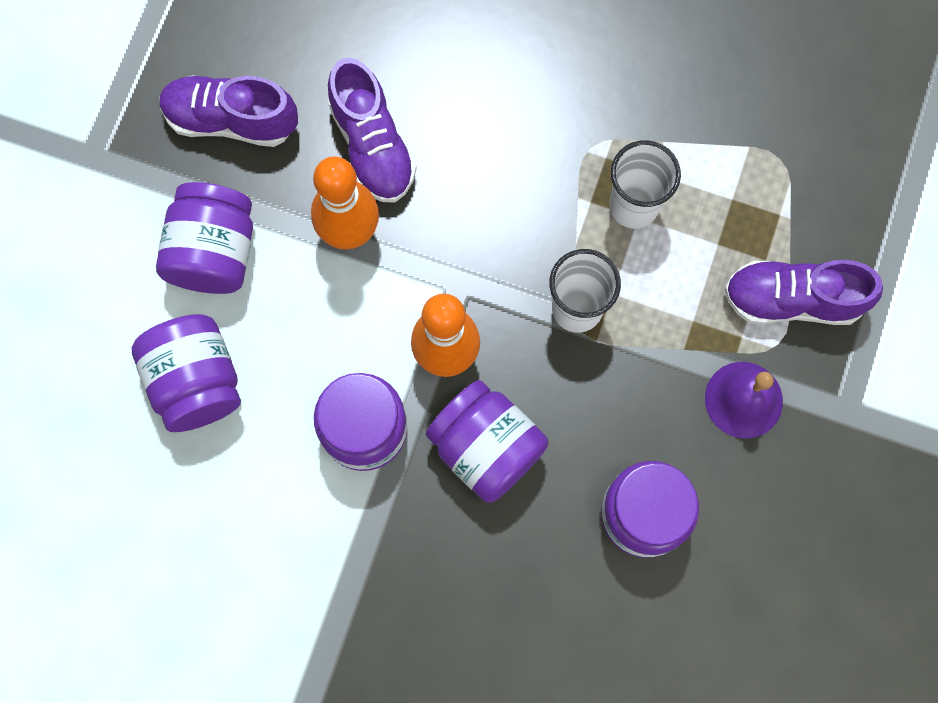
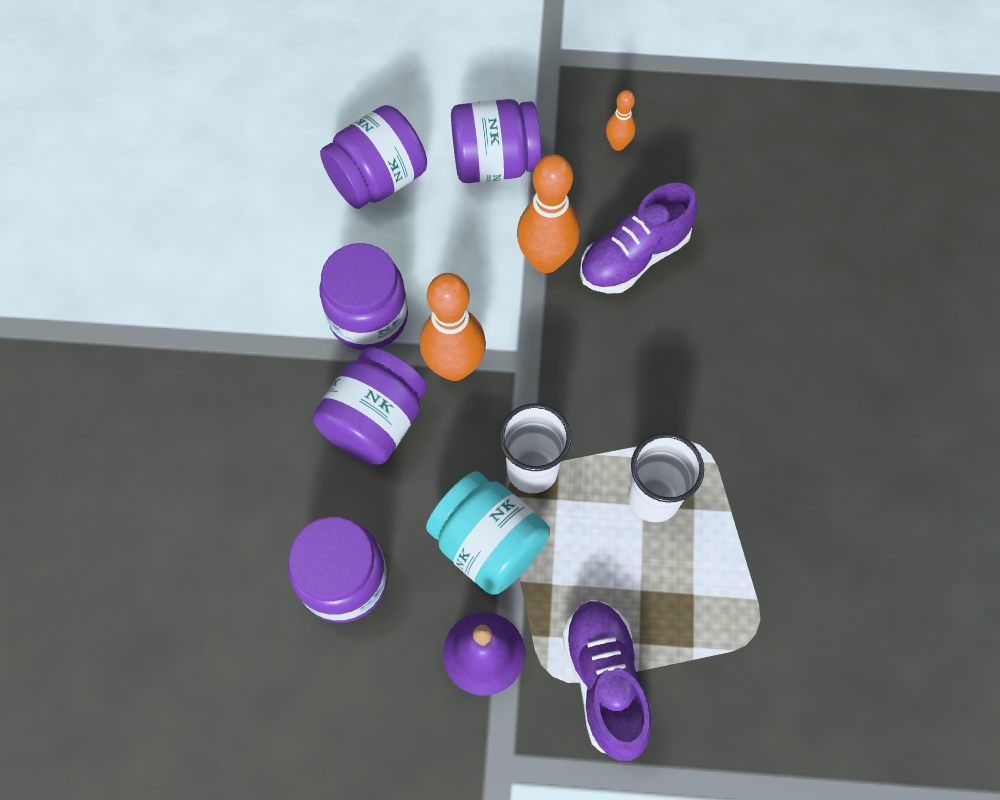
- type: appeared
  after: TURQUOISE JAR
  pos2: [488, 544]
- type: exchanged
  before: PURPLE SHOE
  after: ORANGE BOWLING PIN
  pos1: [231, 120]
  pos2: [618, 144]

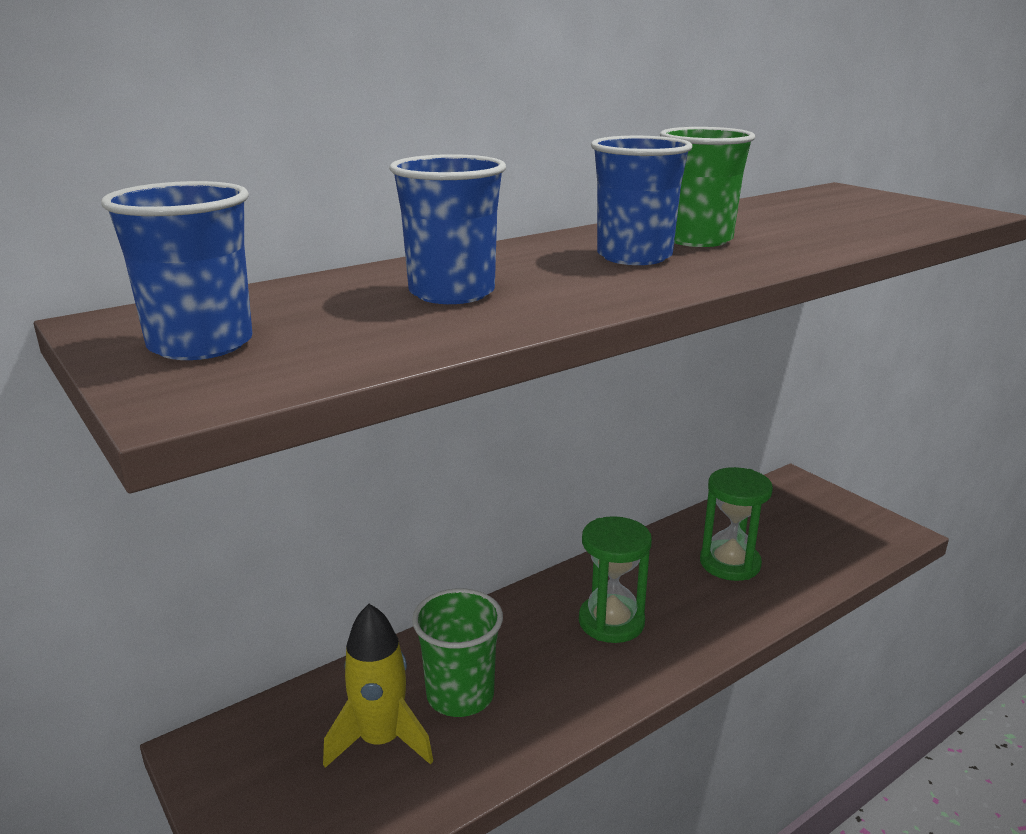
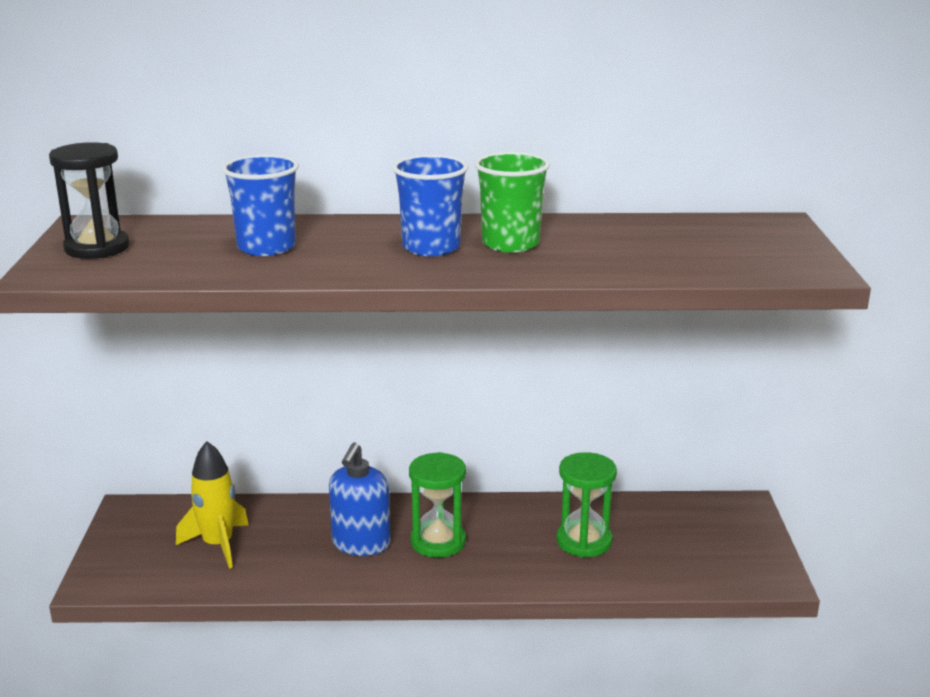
- type: exchanged
  before: BLUE CUP
  after: BLACK HOURGLASS
  pos1: [200, 344]
  pos2: [97, 248]
- type: appeared
  after: BLUE SOAP DISPENSER
  pos2: [361, 544]
- type: missing
  before: GREEN CUP
  pos1: [460, 695]

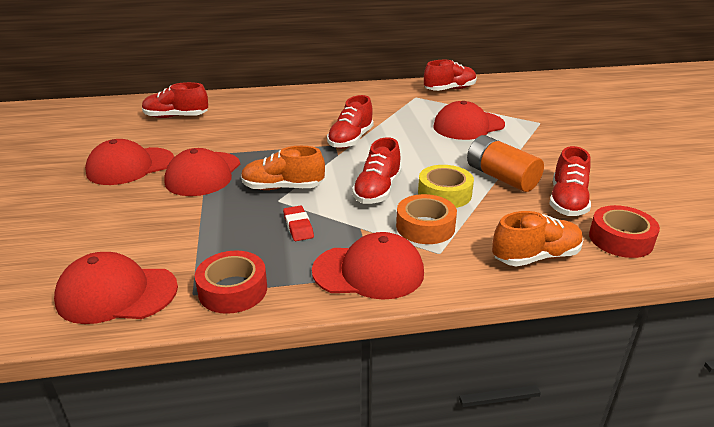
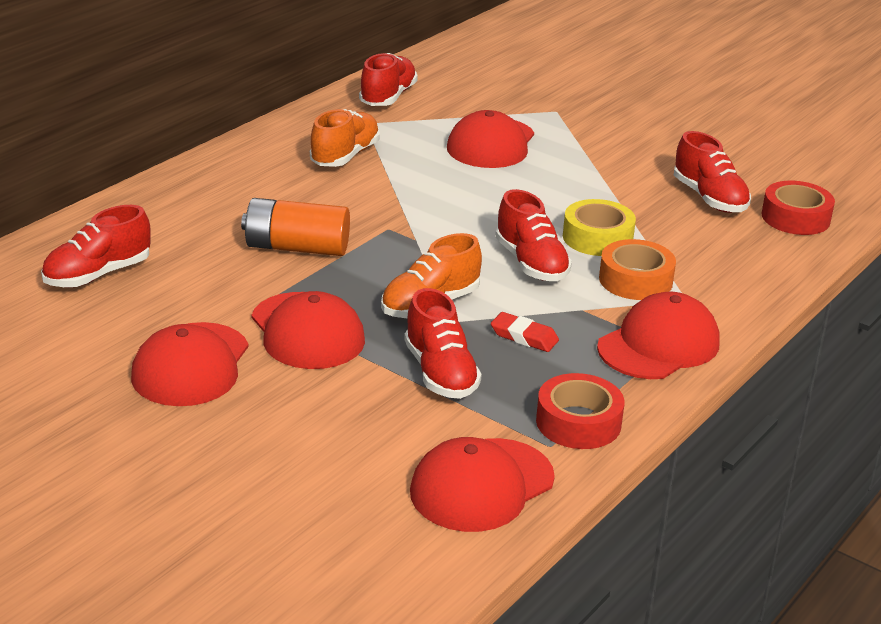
- type: relocated
  before: ORANGE BATTERY
  pos1: [501, 177]
  pos2: [296, 248]
- type: relocated
  before: ORANGE SHOE
  pos1: [535, 257]
  pos2: [345, 156]
- type: relocated
  before: RED SHOE
  pos1: [350, 140]
  pos2: [440, 373]

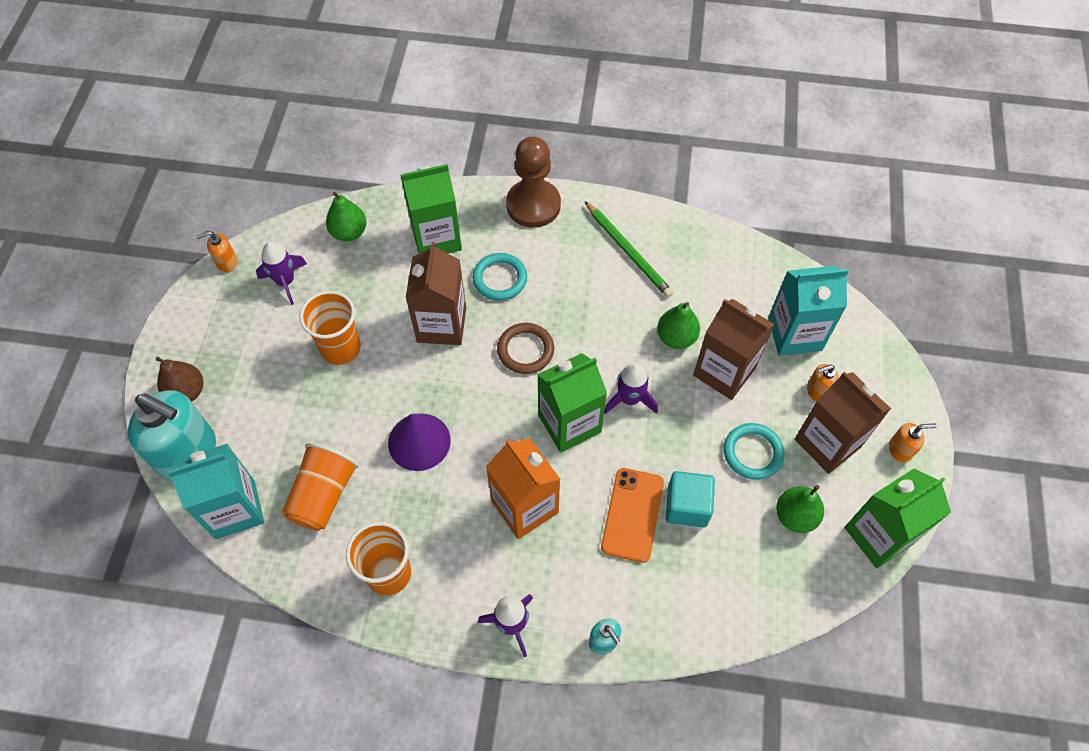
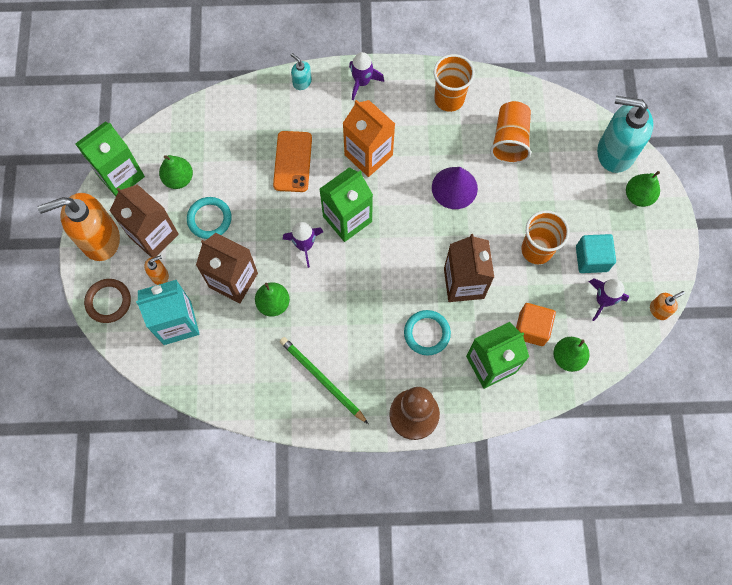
- type: size
  before: ORANGE SOAP DISPENSER
  pos1: [900, 450]
  pos2: [99, 239]
  scale: 2.3
- type: relocated
  before: BROWN RING
  pos1: [525, 350]
  pos2: [108, 301]
- type: appeared
  after: ORANGE CUBE
  pos2: [531, 328]
- type: relocated
  before: TURQUOISE CUBE
  pos1: [687, 506]
  pos2: [591, 259]
- type: colour
  before: BROWN PEAR
  after: GREEN PEAR
  pos1: [187, 392]
  pos2: [638, 196]
- type: missing
  before: TURQUOISE CARTON
  pos1: [235, 509]

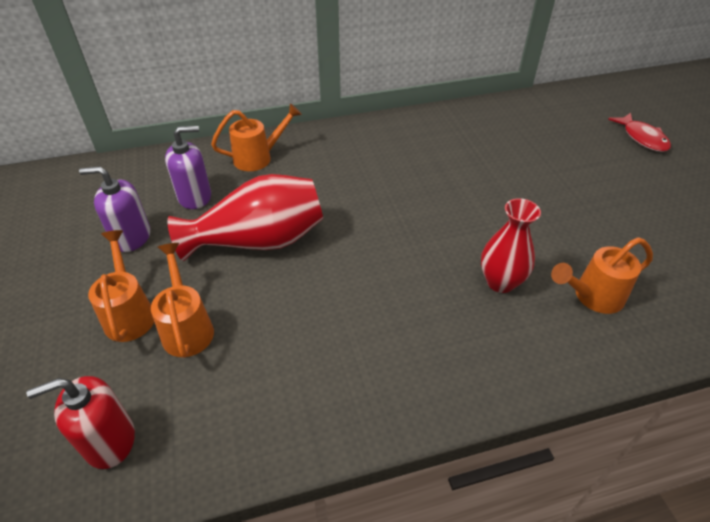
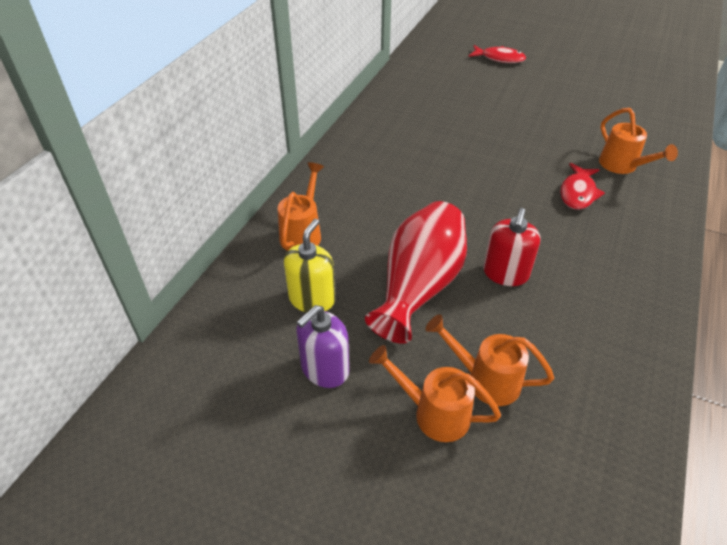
- type: colour
  before: PURPLE SOAP DISPENSER
  after: YELLOW SOAP DISPENSER
  pos1: [195, 197]
  pos2: [312, 299]
- type: relocated
  before: RED SOAP DISPENSER
  pos1: [109, 441]
  pos2: [505, 273]
- type: exchanged
  before: RED VASE
  after: RED FISH
  pos1: [500, 282]
  pos2: [578, 193]
- type: spun
  before: ORANGE WATERING CAN
  pos1: [593, 296]
  pos2: [622, 166]
  turn: -45

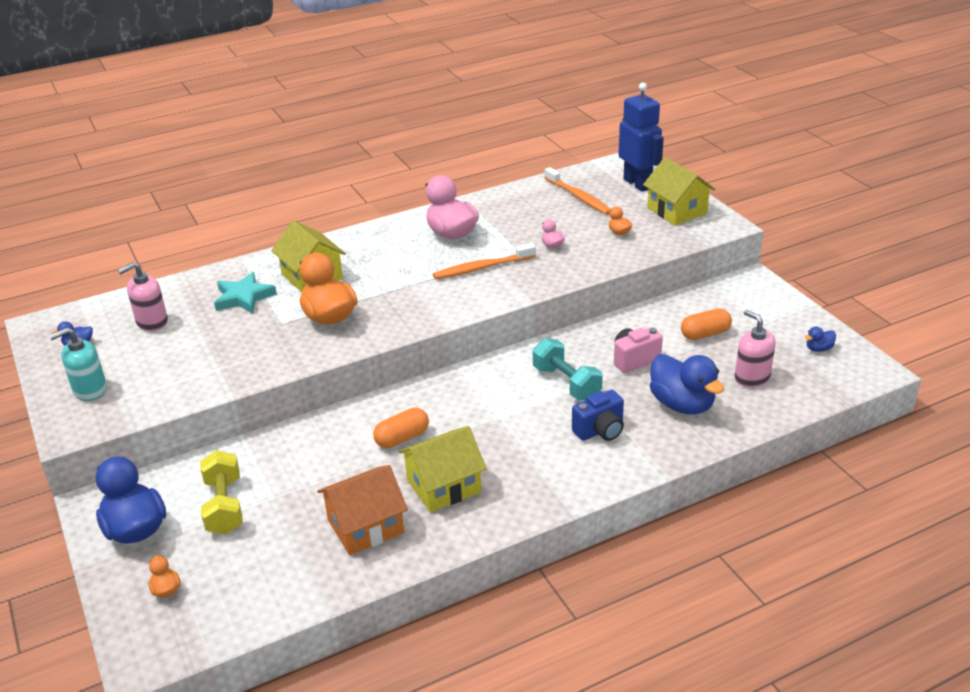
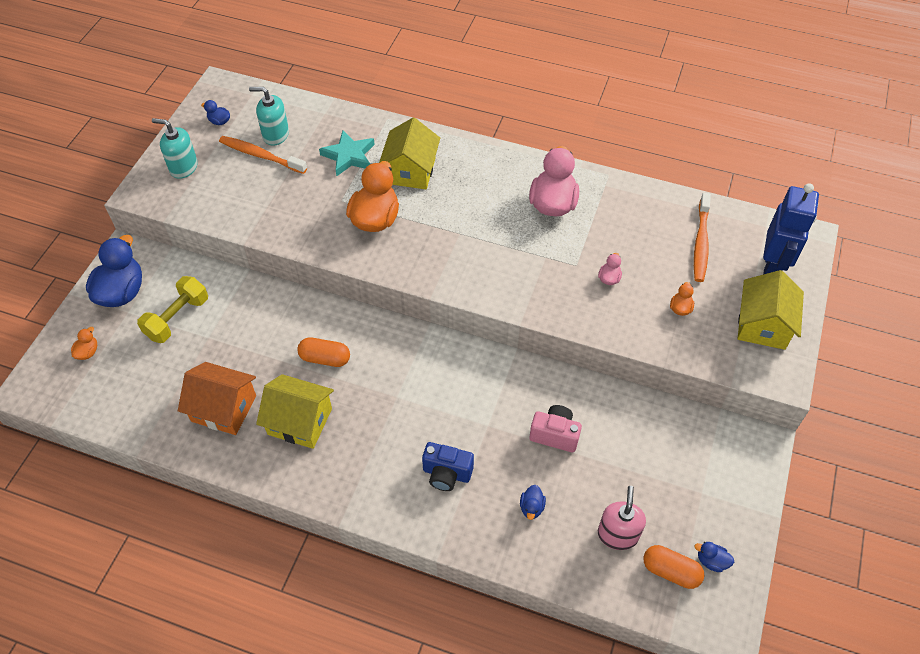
- type: relocated
  before: ORANGE TOOTHBRUSH
  pos1: [482, 268]
  pos2: [261, 155]
- type: colour
  before: PINK SOAP DISPENSER
  after: TURQUOISE SOAP DISPENSER
  pos1: [152, 322]
  pos2: [275, 135]
- type: size
  before: BLUE DUCK
  pos1: [682, 404]
  pos2: [531, 507]
  scale: 0.44
- type: relocated
  before: ORANGE CAPSULE
  pos1: [705, 334]
  pos2: [670, 571]
- type: missing
  before: TURQUOISE DUMBBELL
  pos1: [566, 383]

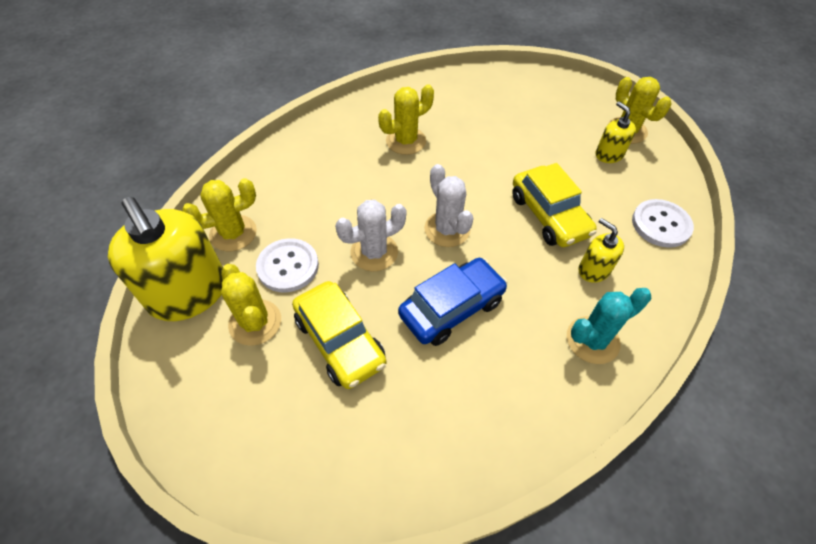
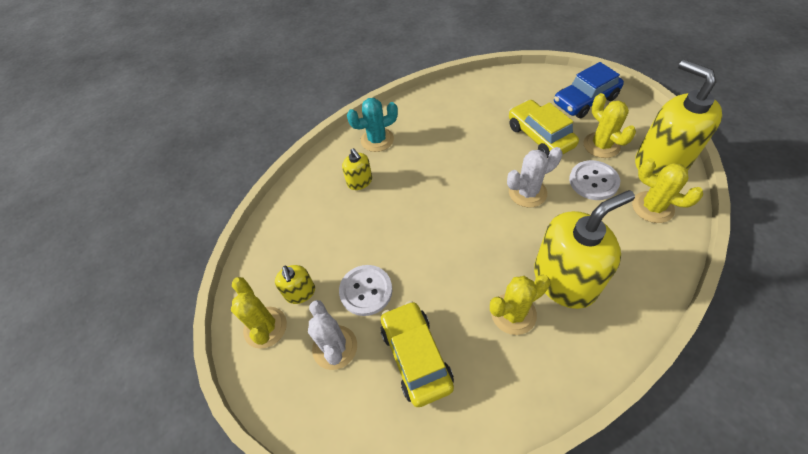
- type: relocated
  before: WHITE CACTUS
  pos1: [447, 229]
  pos2: [335, 347]
- type: relocated
  before: WHITE BUTTON
  pos1: [661, 224]
  pos2: [366, 291]
- type: relocated
  before: YELLOW CAR
  pos1: [549, 215]
  pos2: [416, 356]
- type: appeared
  after: YELLOW SOAP DISPENSER
  pos2: [564, 280]
- type: relocated
  before: BLUE CAR
  pos1: [451, 308]
  pos2: [585, 100]
- type: spun
  before: YELLOW CACTUS
  pos1: [233, 233]
  pos2: [652, 207]
  turn: 60

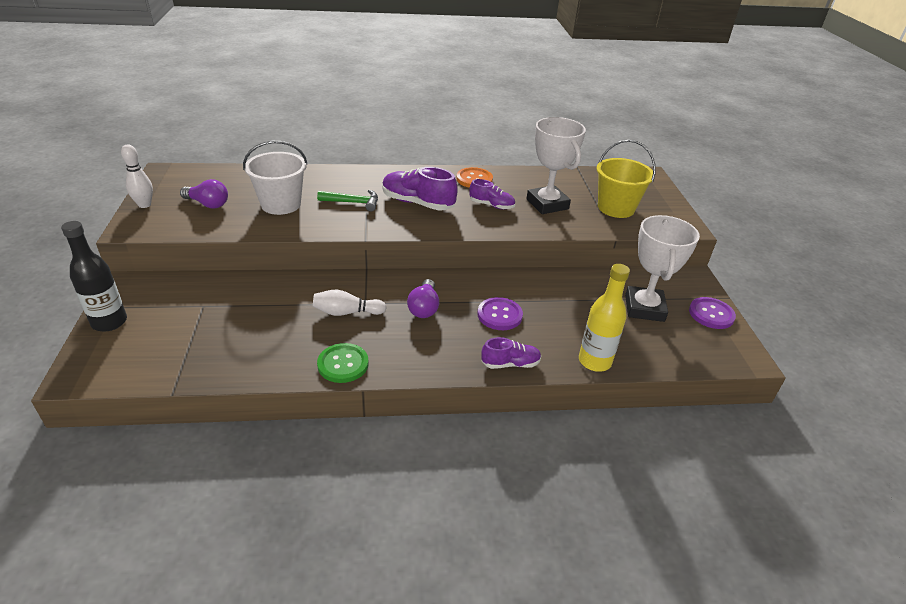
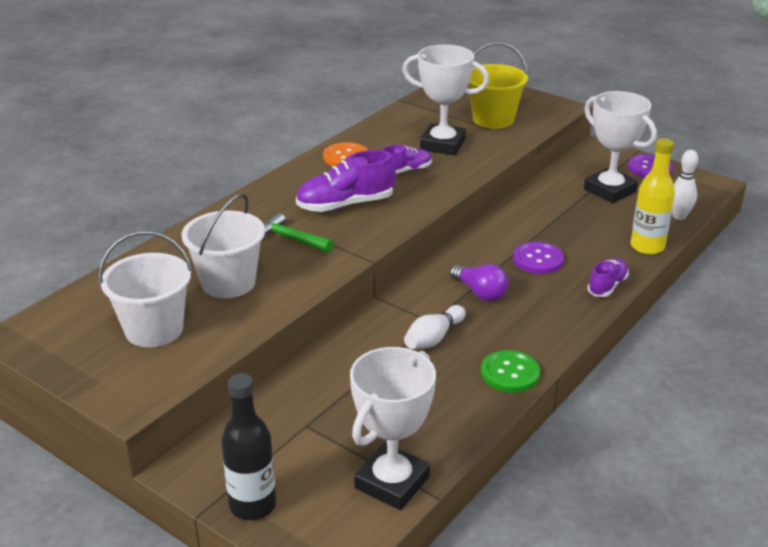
- type: exchanged
  before: PURPLE LIGHT BULB
  after: WHITE BUCKET
  pos1: [208, 204]
  pos2: [154, 329]
- type: spun
  before: GREEN HAMMER
  pos1: [353, 203]
  pos2: [291, 239]
  turn: -105
- type: appeared
  after: WHITE TROPHY
  pos2: [392, 482]
- type: relocated
  before: WHITE BOWLING PIN
  pos1: [144, 205]
  pos2: [679, 216]

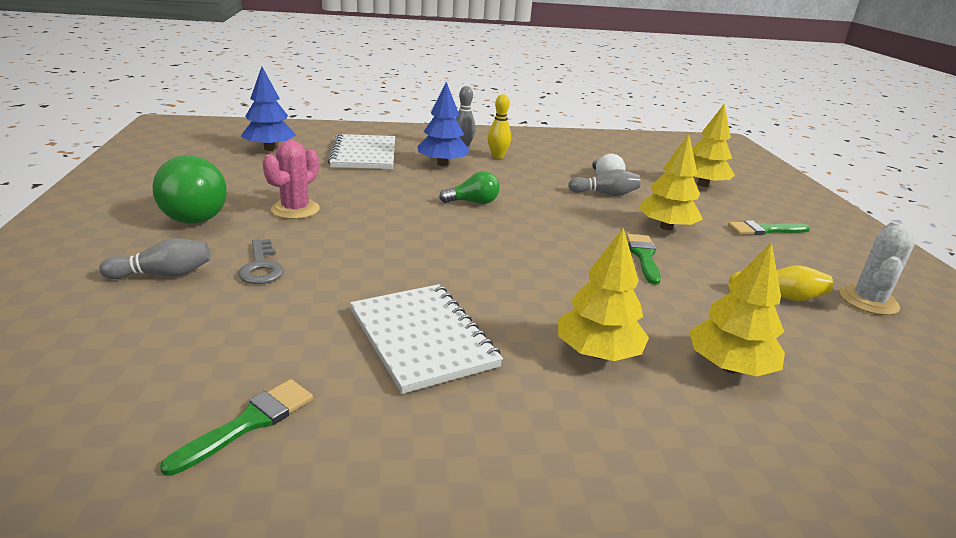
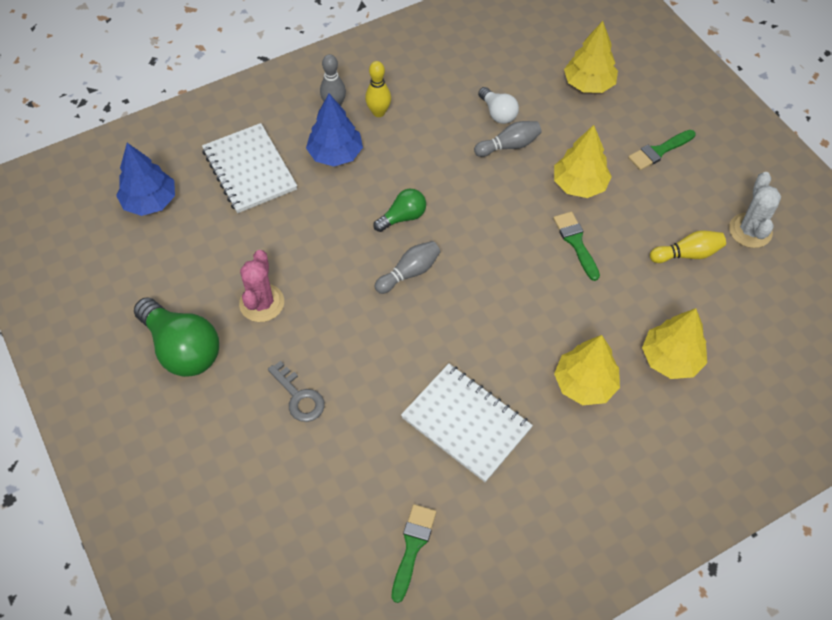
- type: relocated
  before: GREY BOWLING PIN
  pos1: [163, 274]
  pos2: [409, 273]

